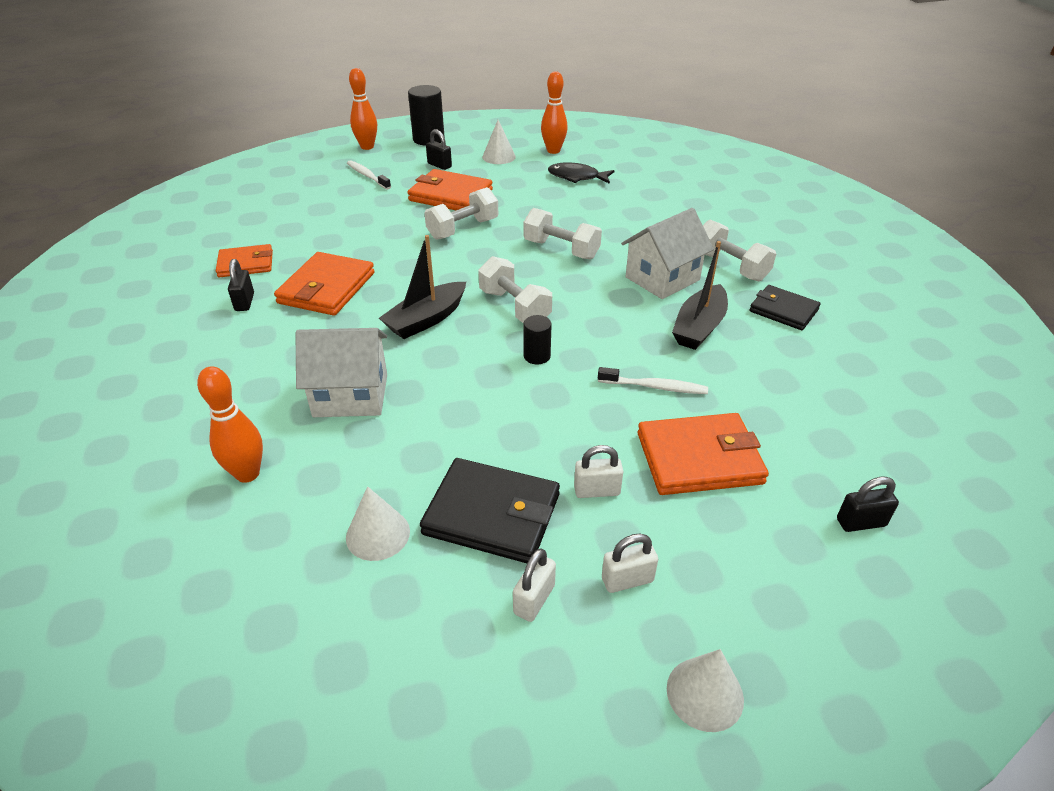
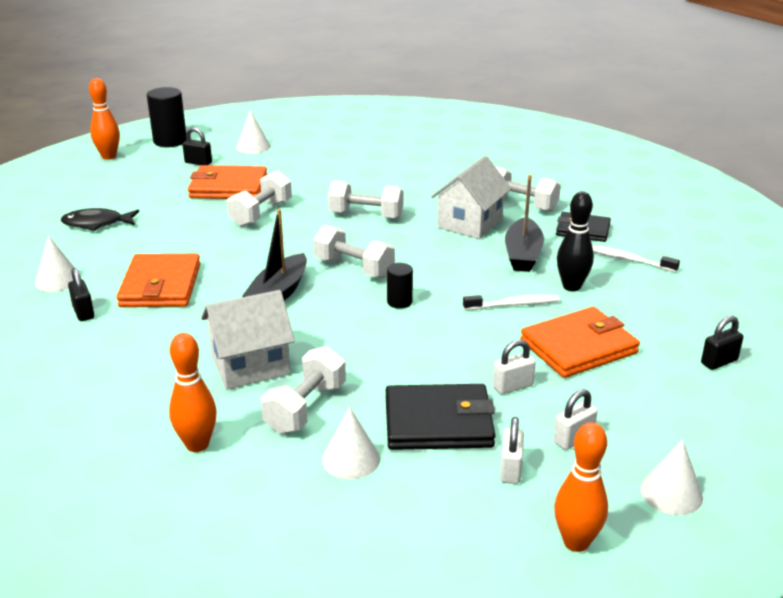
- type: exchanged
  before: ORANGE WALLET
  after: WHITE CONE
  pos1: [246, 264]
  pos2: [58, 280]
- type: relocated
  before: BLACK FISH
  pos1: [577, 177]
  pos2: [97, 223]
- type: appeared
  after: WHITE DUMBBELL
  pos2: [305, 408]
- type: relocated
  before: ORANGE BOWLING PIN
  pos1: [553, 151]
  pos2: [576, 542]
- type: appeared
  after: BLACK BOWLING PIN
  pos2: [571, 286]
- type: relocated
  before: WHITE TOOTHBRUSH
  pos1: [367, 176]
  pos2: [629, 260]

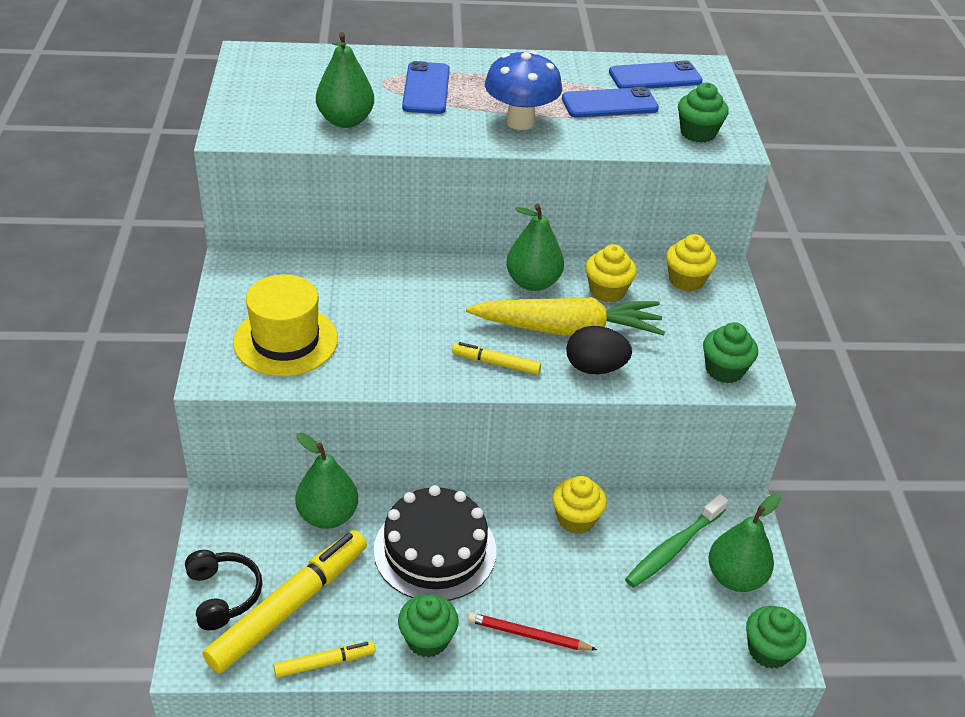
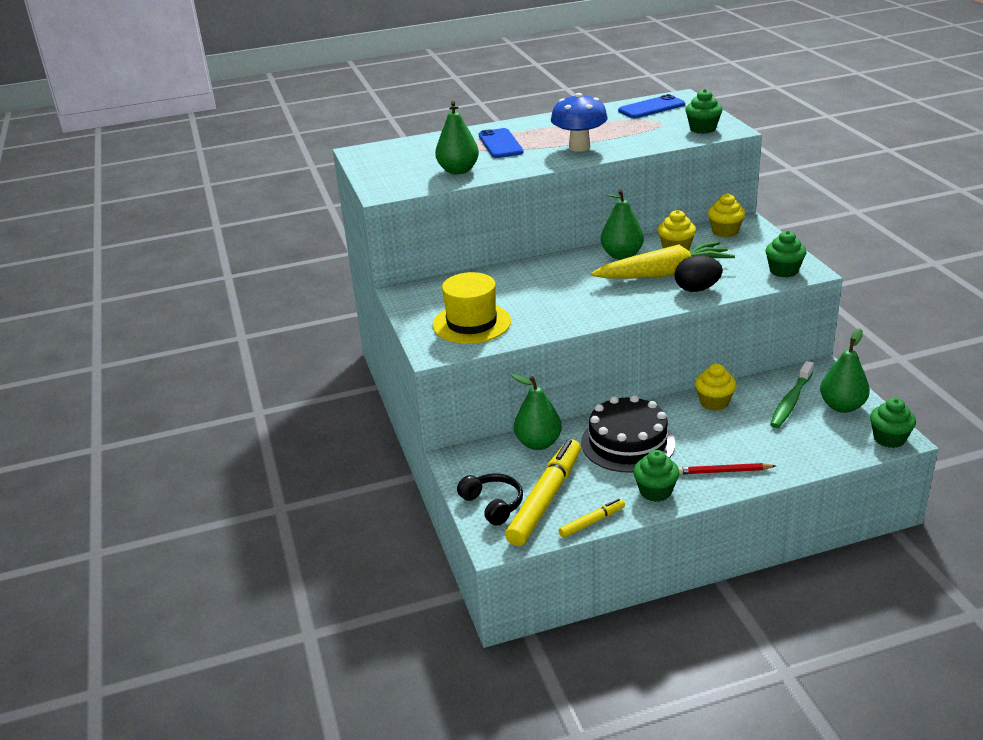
- type: missing
  before: YELLOW MARKER
  pos1: [496, 363]
- type: missing
  before: BLUE PHONE
  pos1: [609, 104]

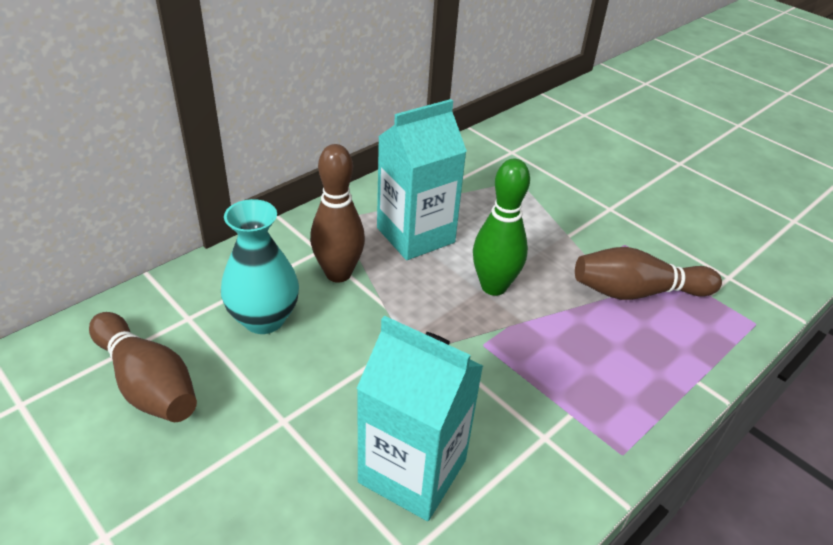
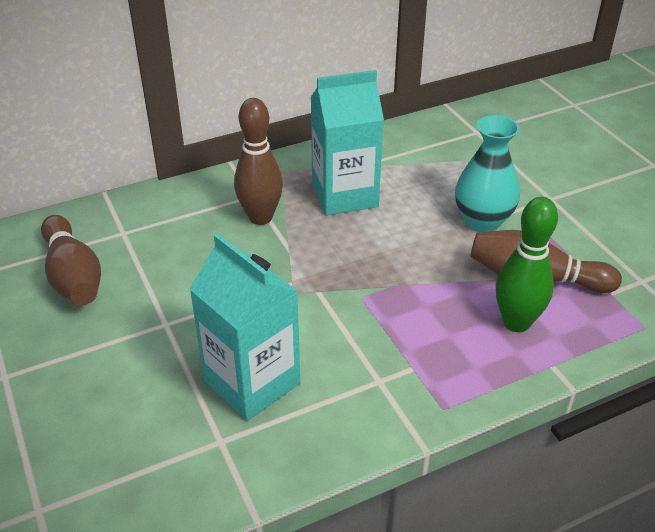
- type: relocated
  before: TURQUOISE VASE
  pos1: [264, 319]
  pos2: [482, 221]
- type: relocated
  before: GREEN BOWLING PIN
  pos1: [493, 286]
  pos2: [516, 322]

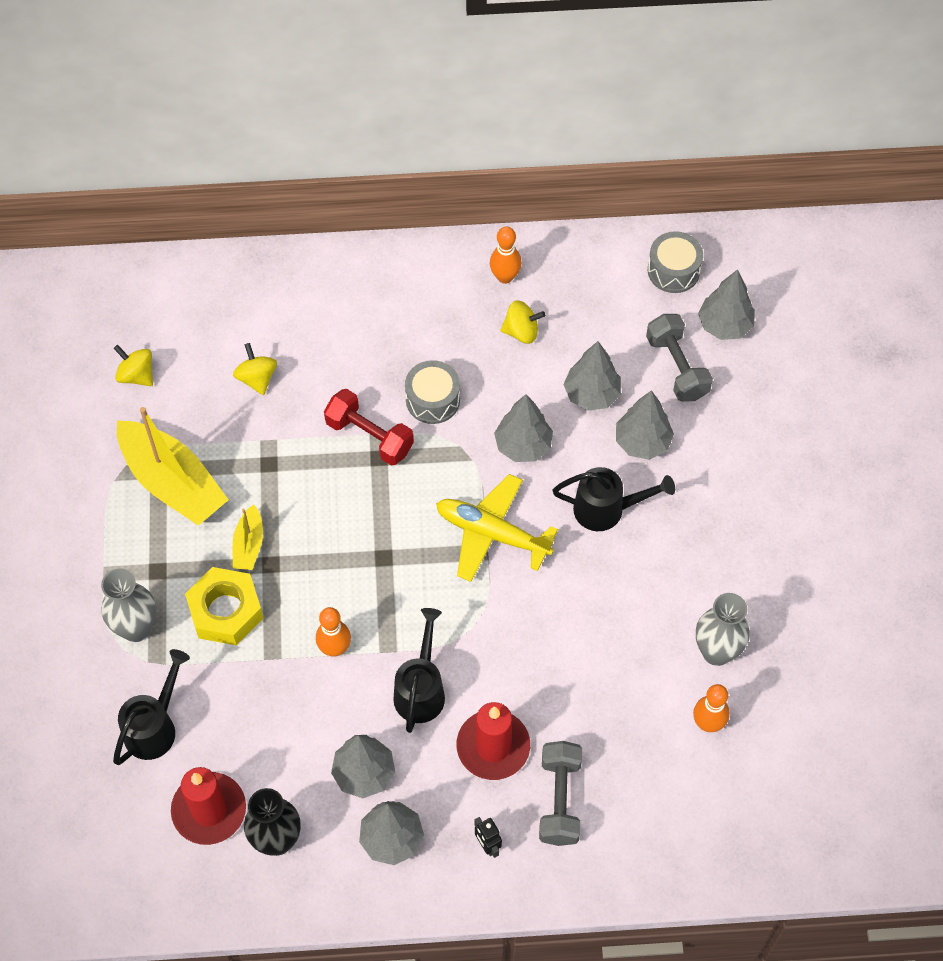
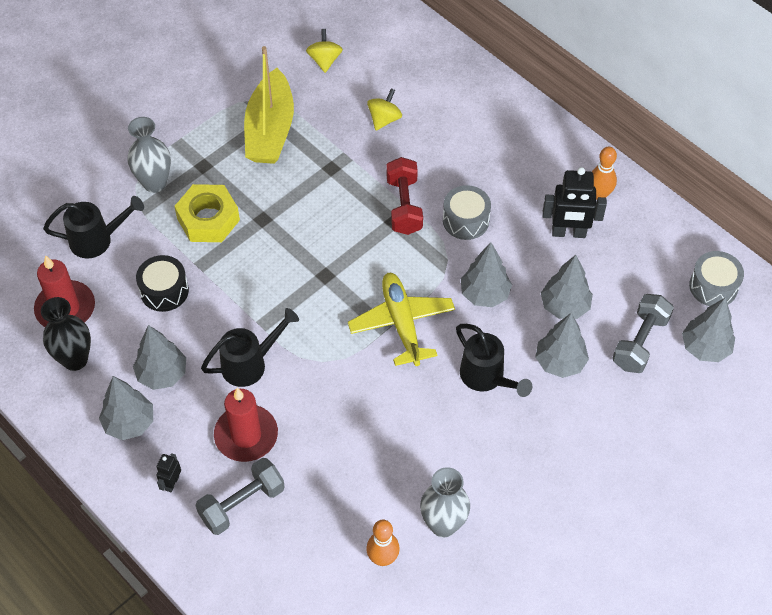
- type: appeared
  after: BLACK DRUM
  pos2: [164, 291]
- type: exchanged
  before: YELLOW SPINNING TOP
  after: BLACK ROBOT
  pos1: [521, 331]
  pos2: [568, 233]
- type: missing
  before: YELLOW BOAT
  pos1: [249, 544]
- type: missing
  before: ORANGE BOWLING PIN
  pos1: [335, 648]

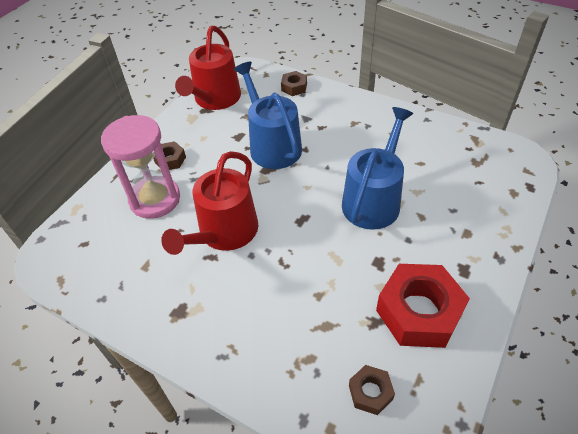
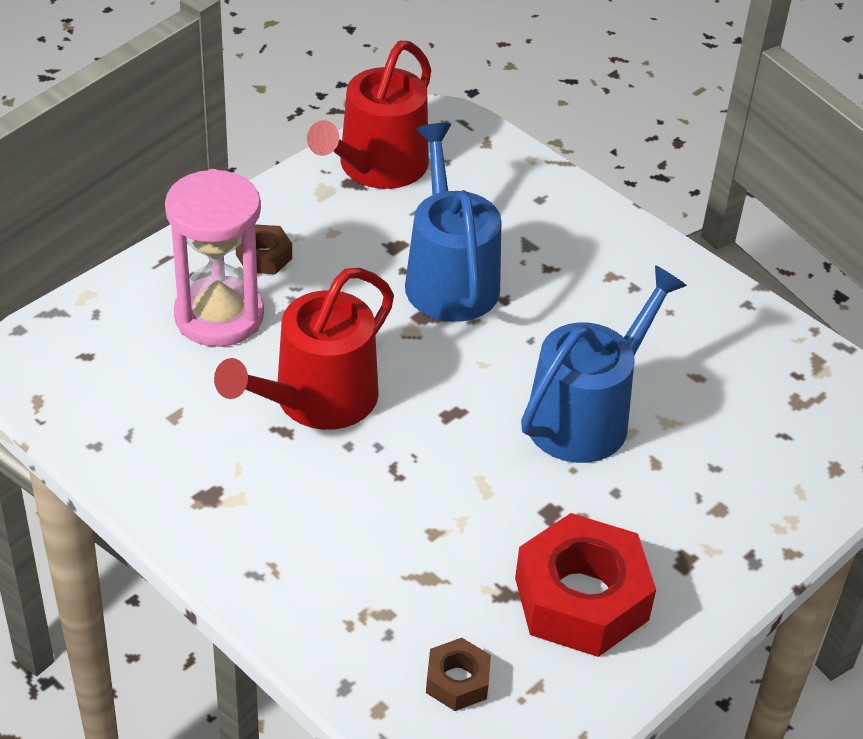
- type: missing
  before: BROWN NUT
  pos1: [294, 87]

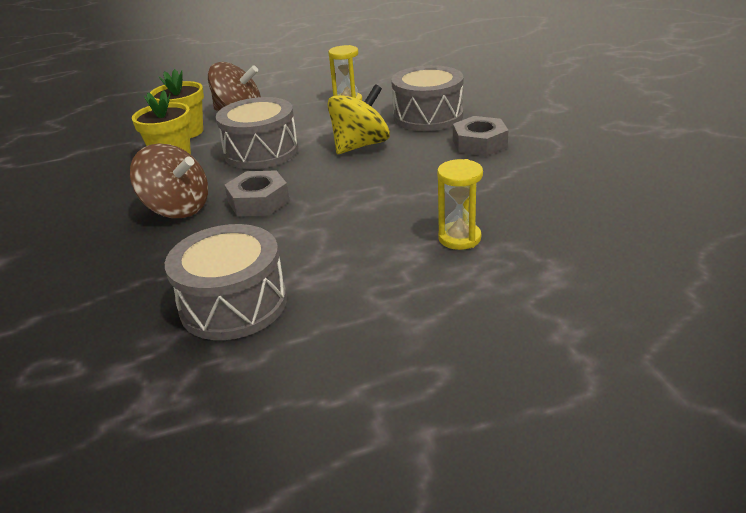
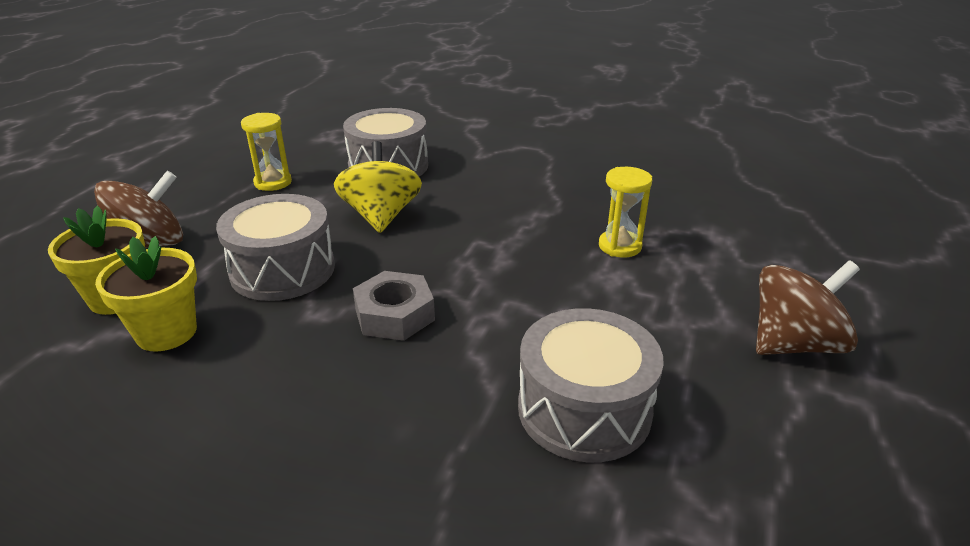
- type: relocated
  before: BROWN SPINNING TOP
  pos1: [177, 209]
  pos2: [794, 344]
- type: missing
  before: GREY NUT
  pos1: [479, 143]

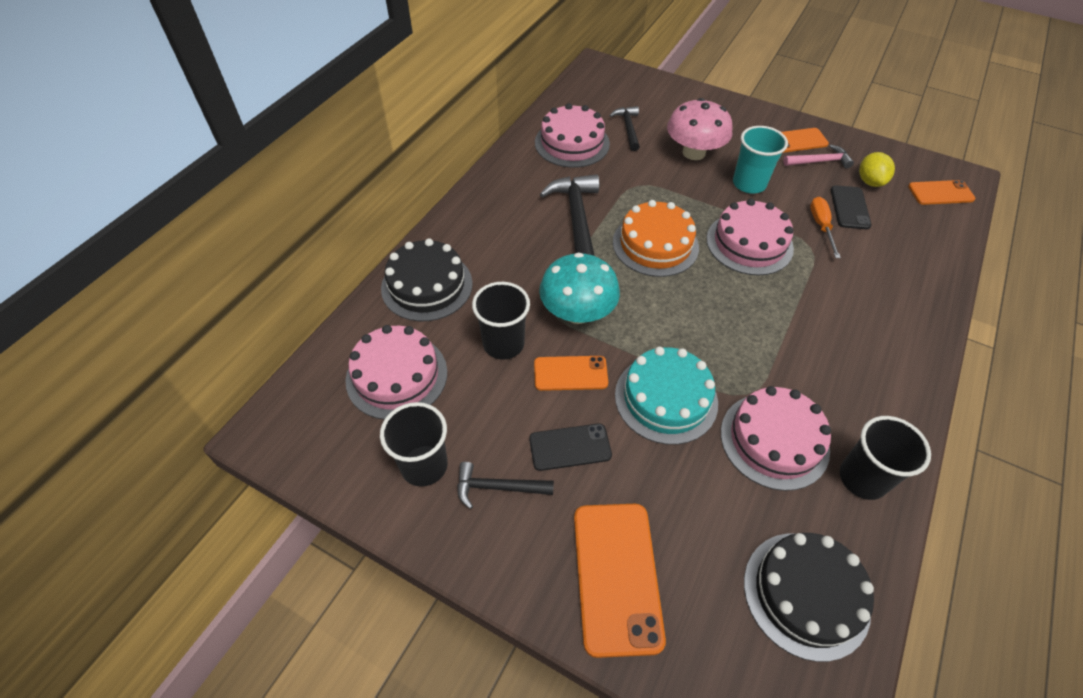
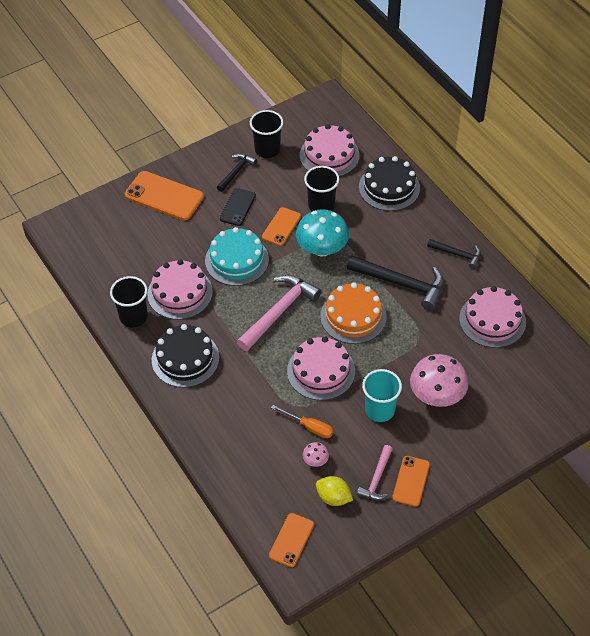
- type: relocated
  before: BLACK CAKE
  pos1: [806, 594]
  pos2: [185, 358]
- type: appeared
  after: PINK HAMMER
  pos2: [279, 312]
- type: exchanged
  before: BLACK PHONE
  after: PINK MUSHROOM
  pos1: [850, 207]
  pos2: [315, 460]
- type: relocated
  before: BLACK HAMMER
  pos1: [628, 128]
  pos2: [457, 254]

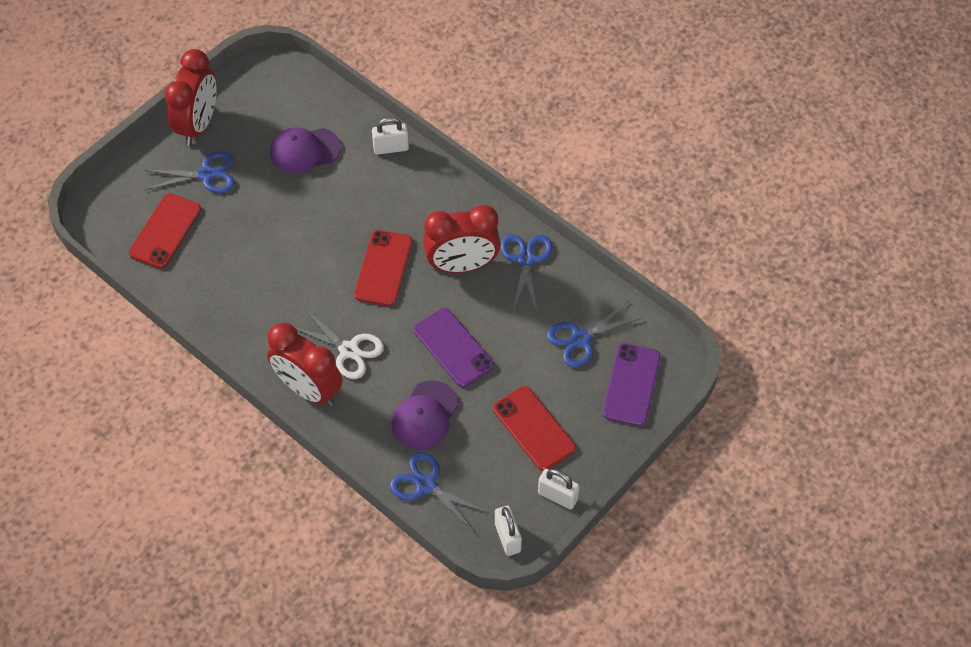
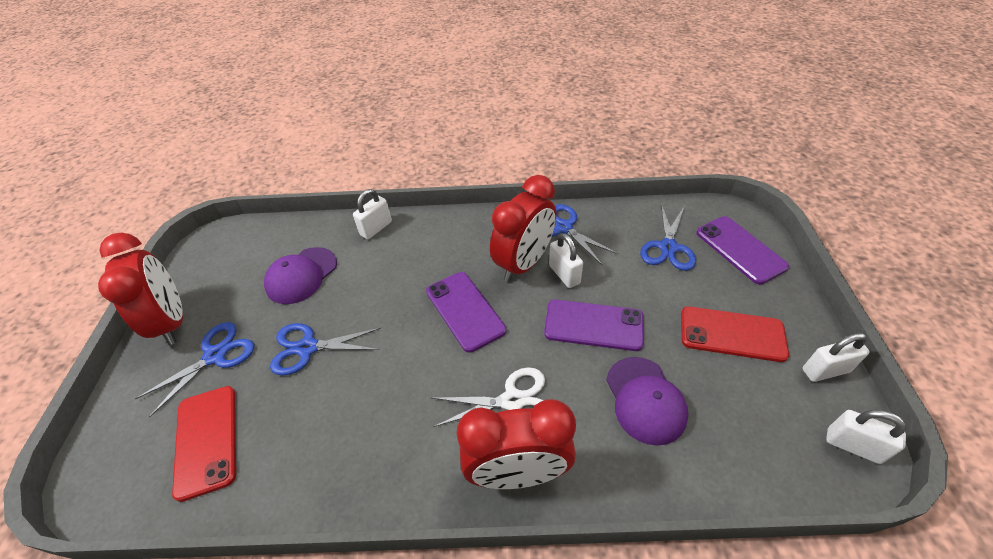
- type: relocated
  before: BLUE SCISSORS
  pos1: [426, 485]
  pos2: [307, 348]
- type: colour
  before: RED PHONE
  after: PURPLE PHONE
  pos1: [383, 268]
  pos2: [465, 311]
- type: appeared
  after: WHITE PADLOCK
  pos2: [564, 274]

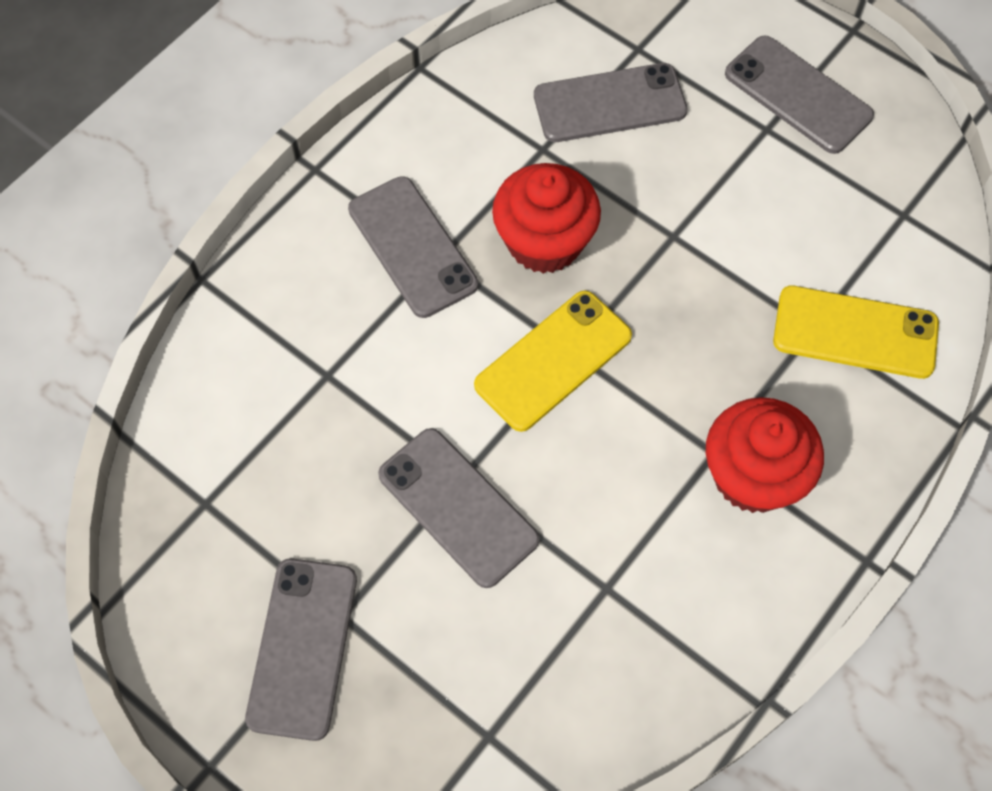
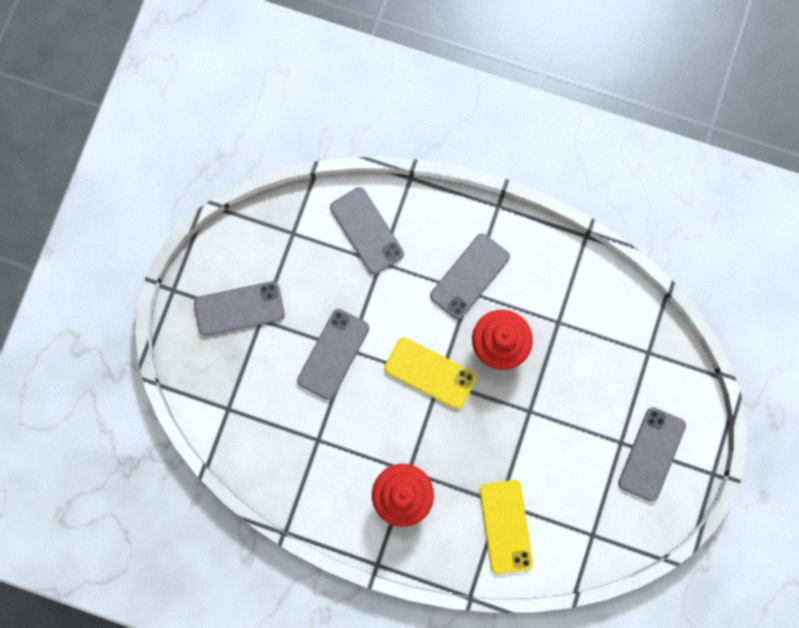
- type: relocated
  before: GREY PHONE
  pos1: [609, 103]
  pos2: [367, 230]

